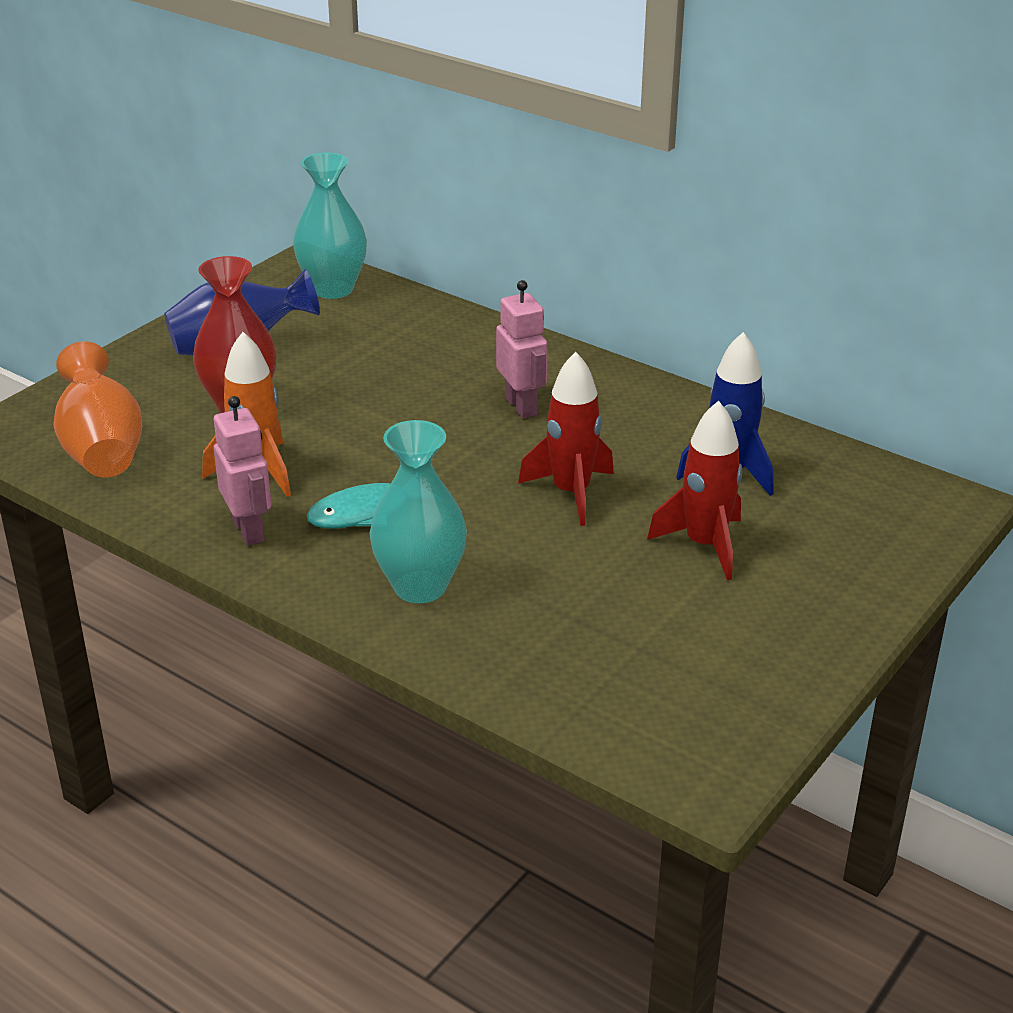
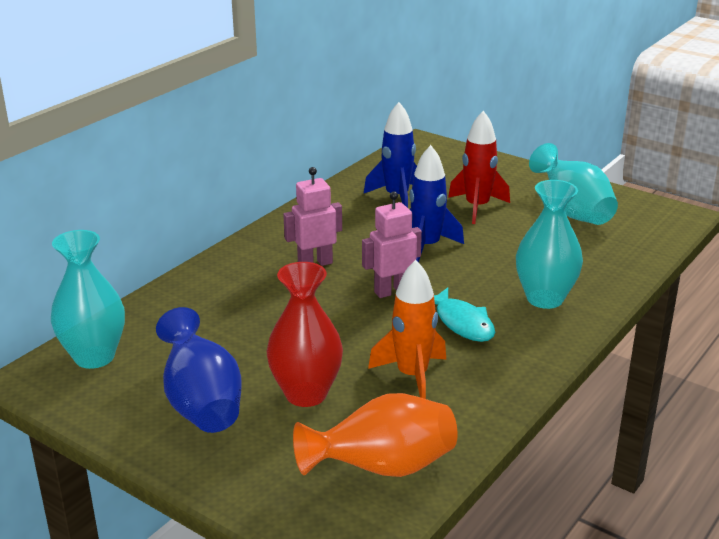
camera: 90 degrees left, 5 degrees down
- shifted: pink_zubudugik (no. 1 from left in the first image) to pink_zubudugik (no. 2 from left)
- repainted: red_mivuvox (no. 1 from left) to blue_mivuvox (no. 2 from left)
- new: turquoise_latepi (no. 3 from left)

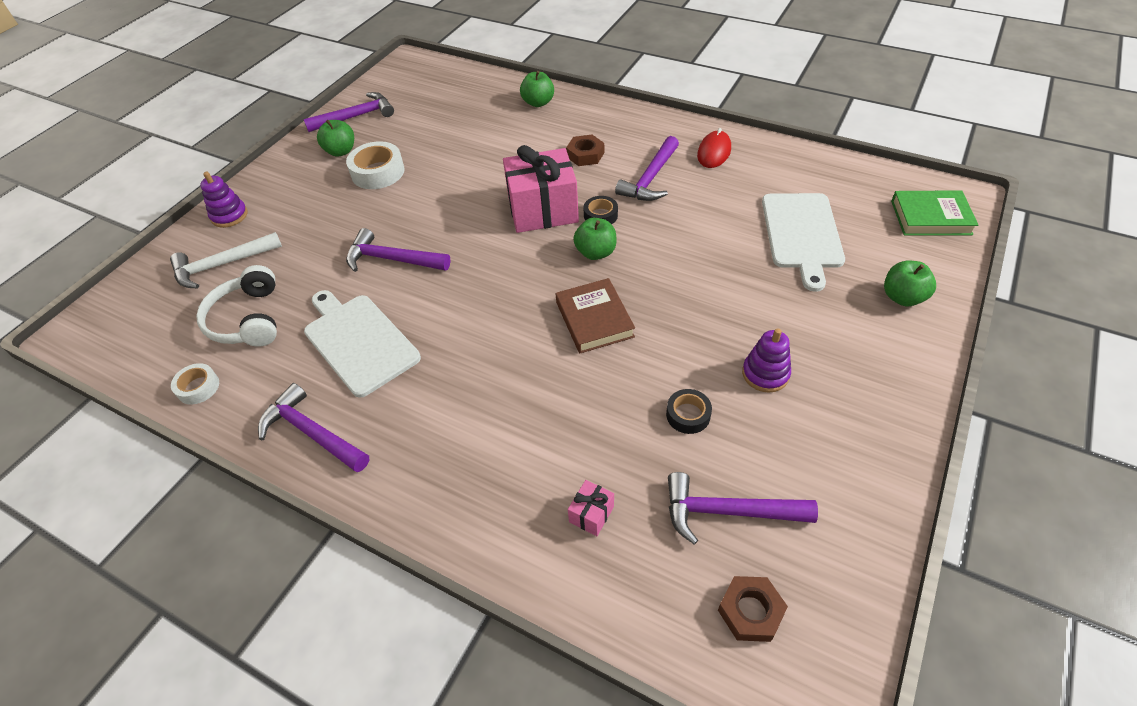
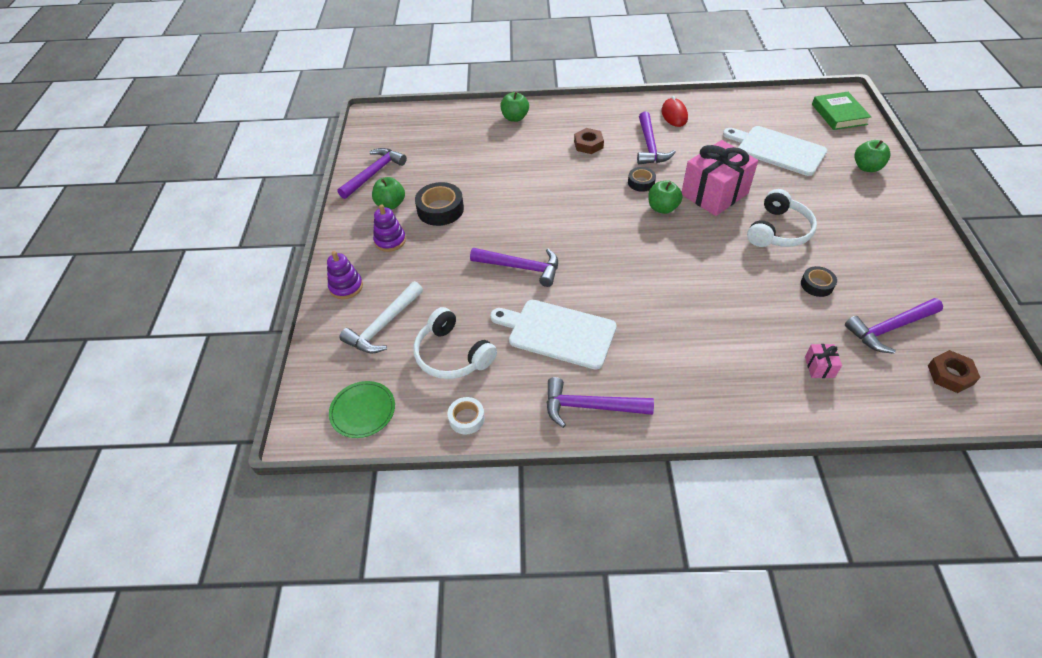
camera: 30 degrees left, 0 degrees up
- new: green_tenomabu
- shifted: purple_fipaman (no. 2 from left)
- repainted: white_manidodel (no. 2 from left) to black_manidodel (no. 1 from left)
- rotated: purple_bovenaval (no. 3 from left in the first image) 150 degrees counterclockwise
- shifted: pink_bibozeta (no. 1 from left)
- rotated: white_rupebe (no. 2 from left) 150 degrees clockwise
- new: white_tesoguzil (no. 2 from left)
- rotated: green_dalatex 75 degrees counterclockwise
- gone: brown_dalatex

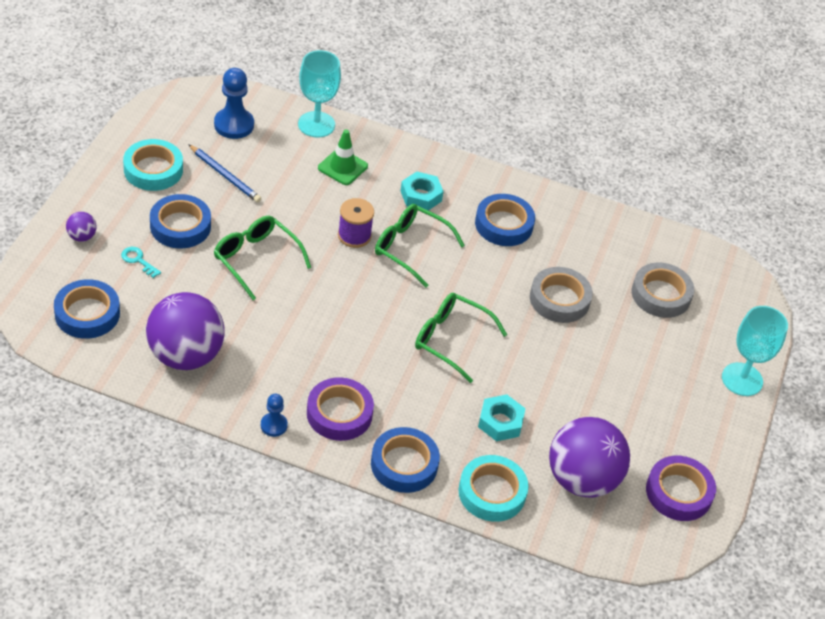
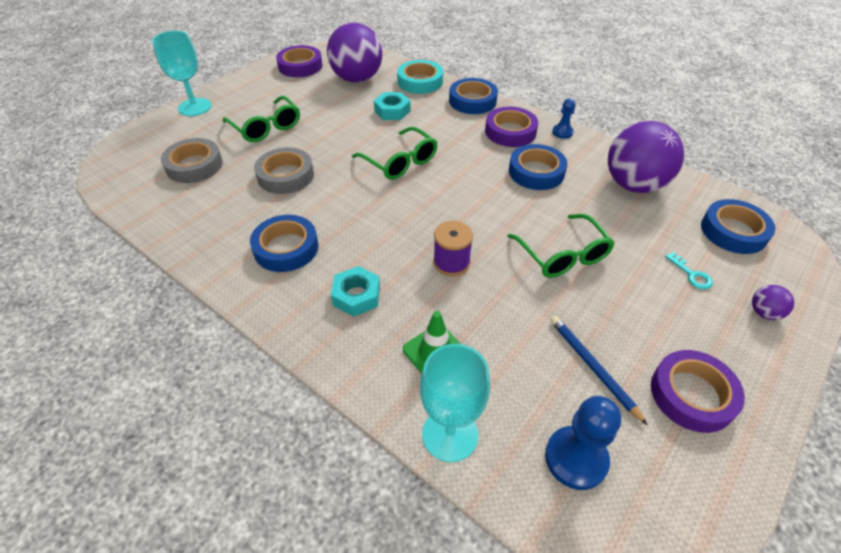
camera: 155 degrees left, 0 degrees up
- shifted: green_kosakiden (no. 2 from left in the first image) to green_kosakiden (no. 1 from left)
- shifted: blue_manidodel (no. 2 from left in the first image) to blue_manidodel (no. 3 from left)
- repainted: turquoise_manidodel (no. 1 from left) to purple_manidodel (no. 3 from left)

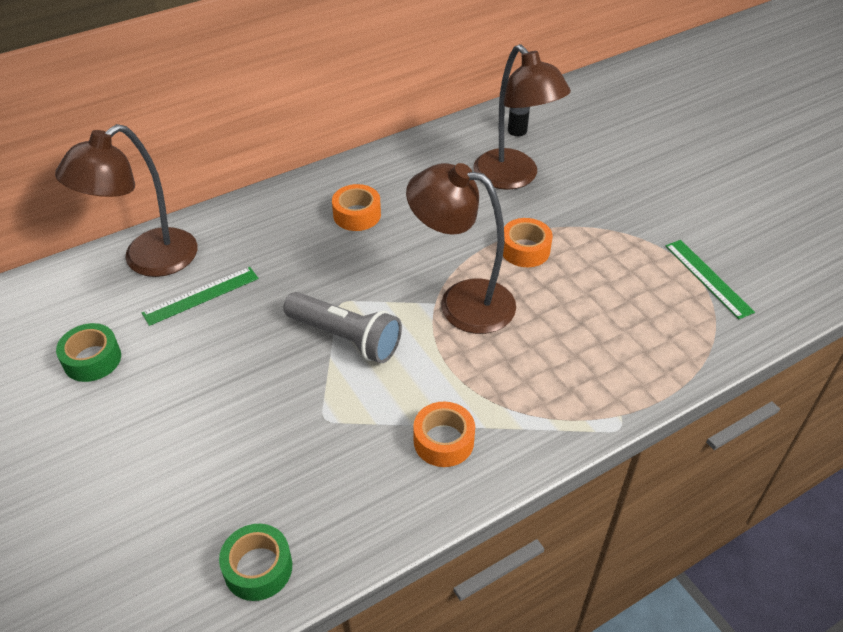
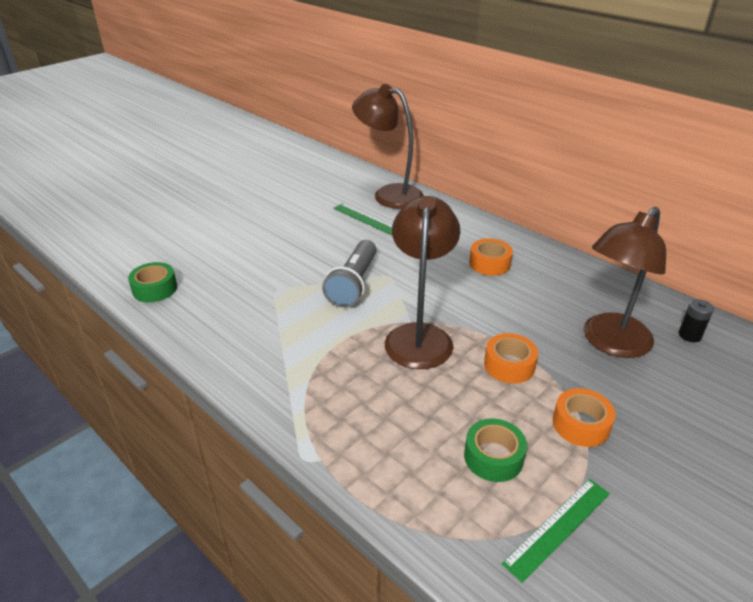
camera: 75 degrees right, 10 degrees down
- shifted: green_manidodel (no. 1 from left in the first image) to green_manidodel (no. 2 from left)
- shifted: orange_manidodel (no. 2 from left in the first image) to orange_manidodel (no. 3 from left)

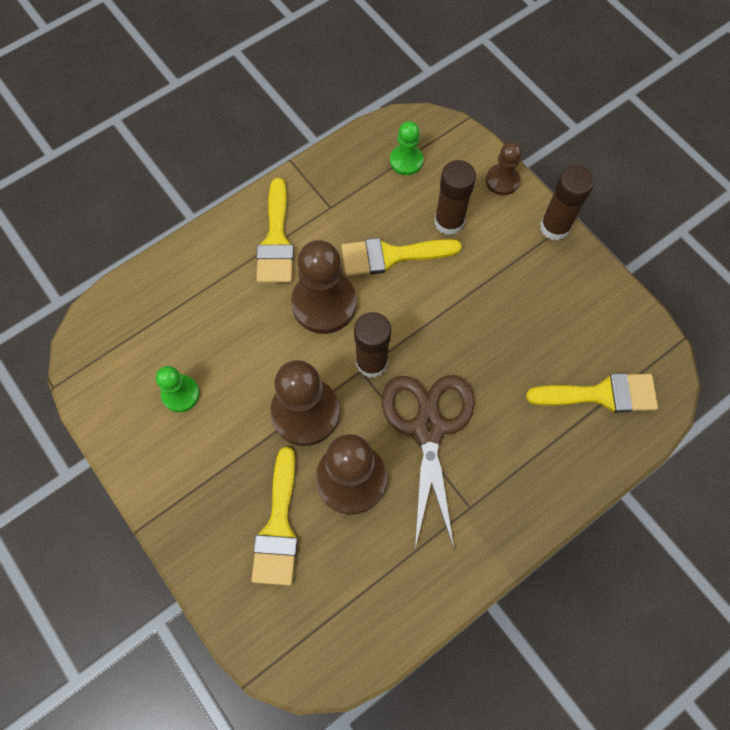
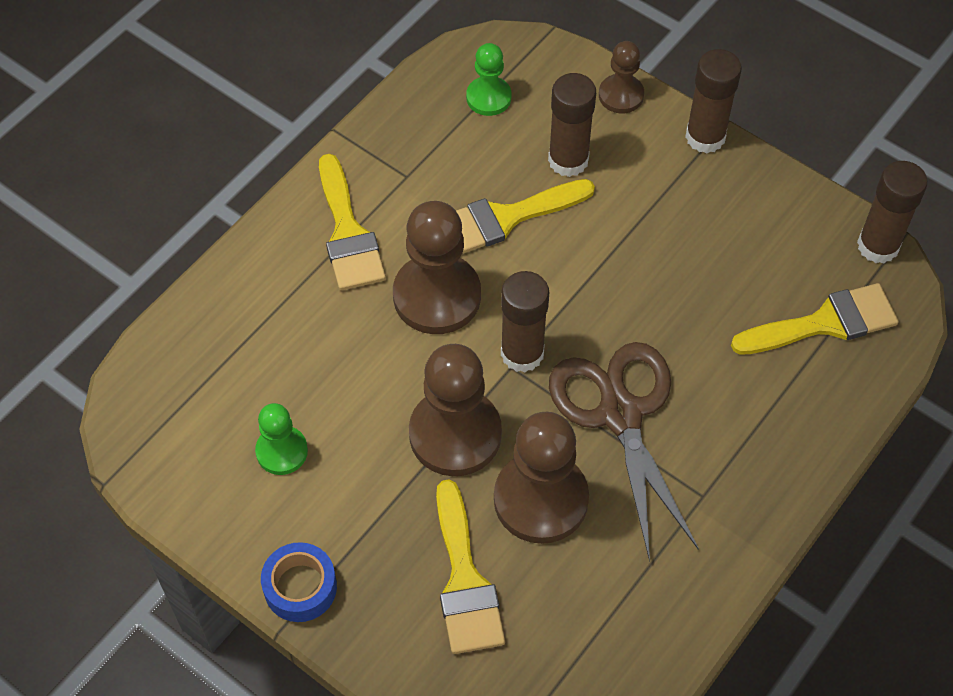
camera: 15 degrees left, 10 degrees down
- new: blue_manidodel
- new: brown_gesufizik (no. 4 from left)

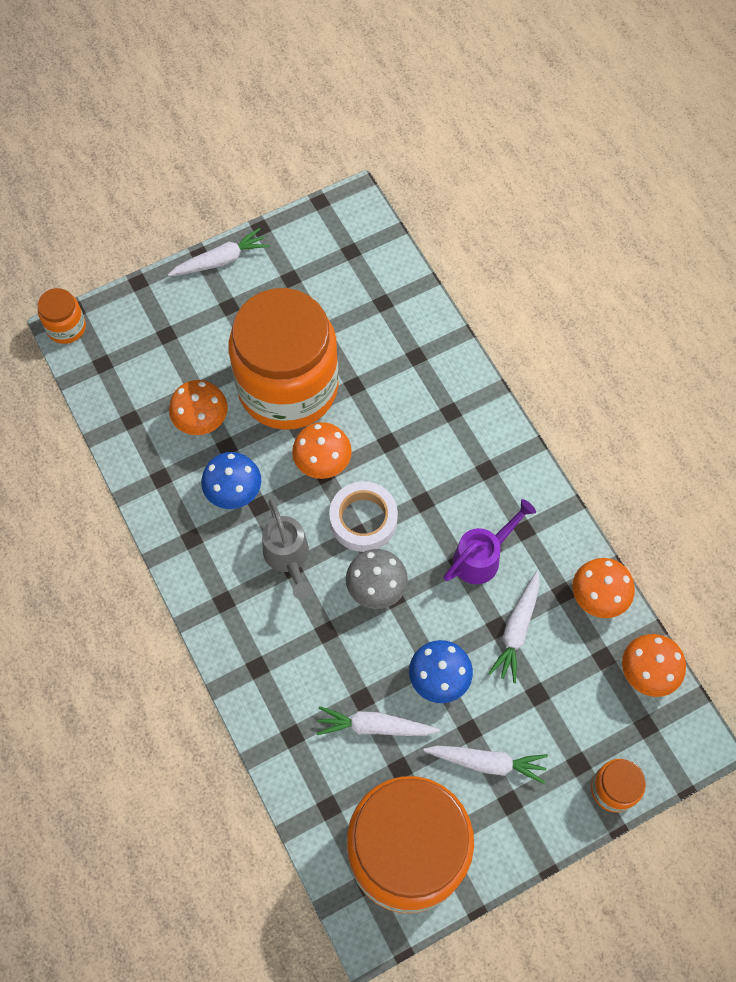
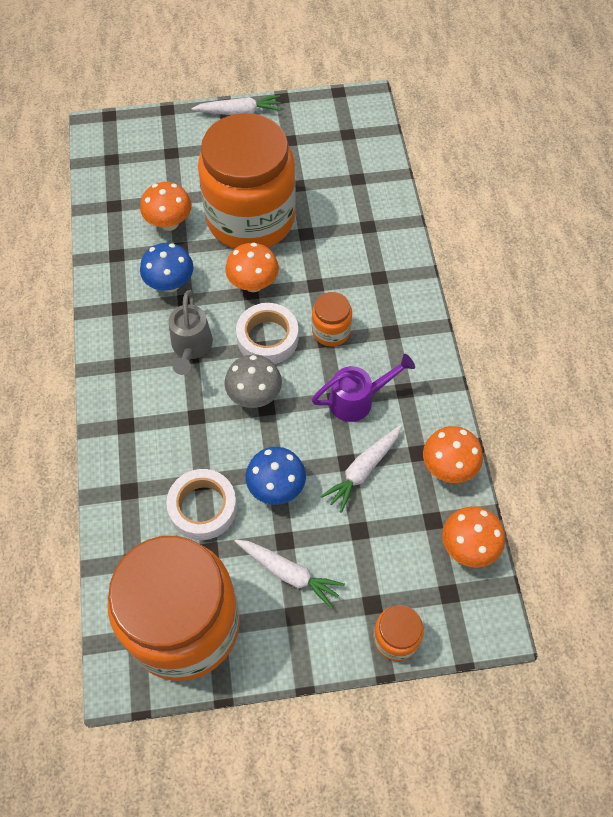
camera: 20 degrees right, 5 degrees down
- swapped: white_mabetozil (no. 2 from left) to white_manidodel (no. 1 from left)
- shifted: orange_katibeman (no. 1 from left in the first image) to orange_katibeman (no. 3 from left)

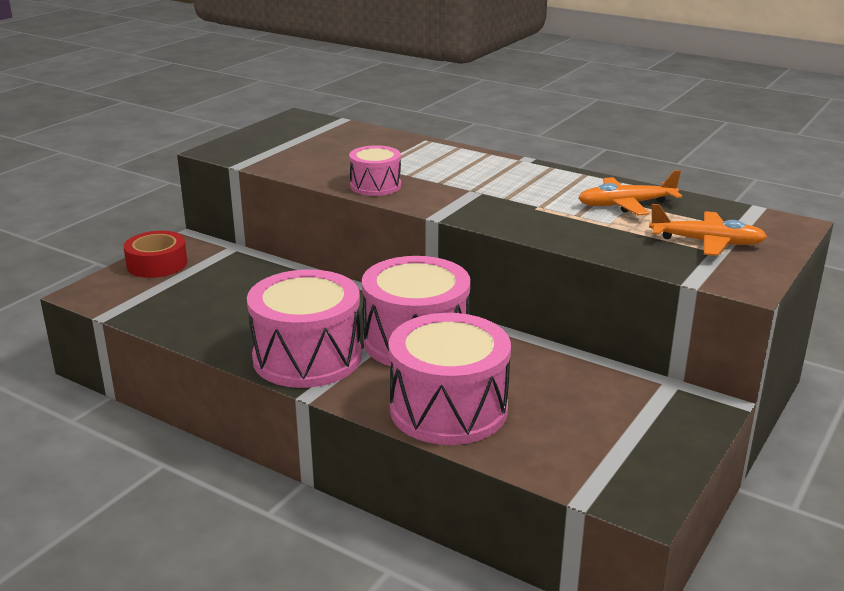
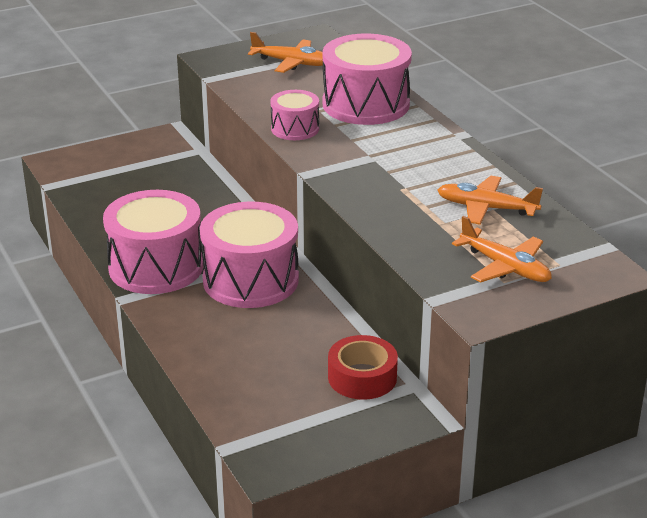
camera: 30 degrees right, 5 degrees up
- new: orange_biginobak (no. 1 from left)
- shifted: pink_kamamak (no. 4 from left)
- shifted: red_manidodel

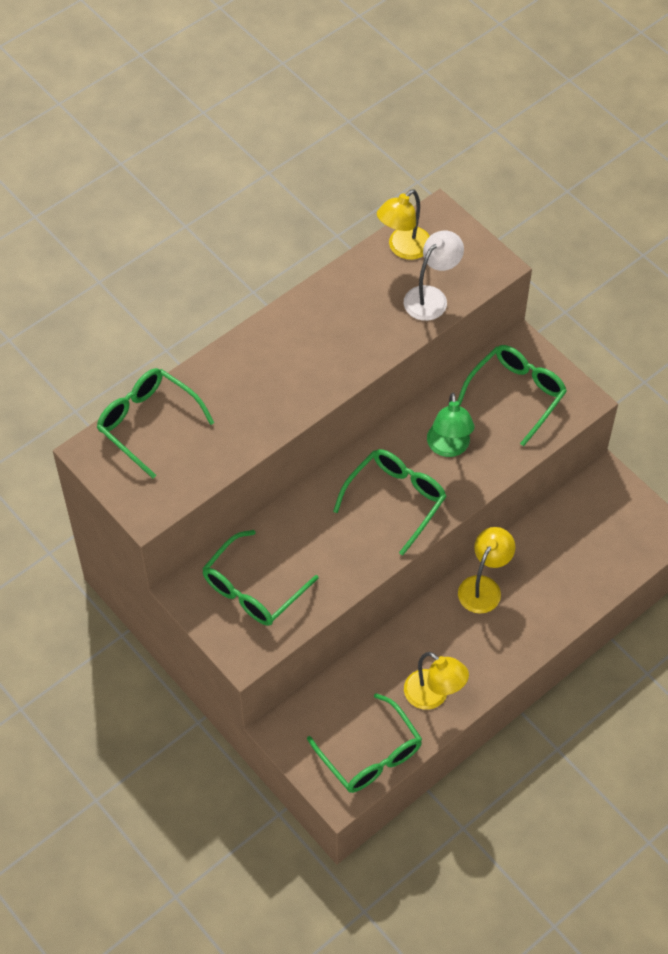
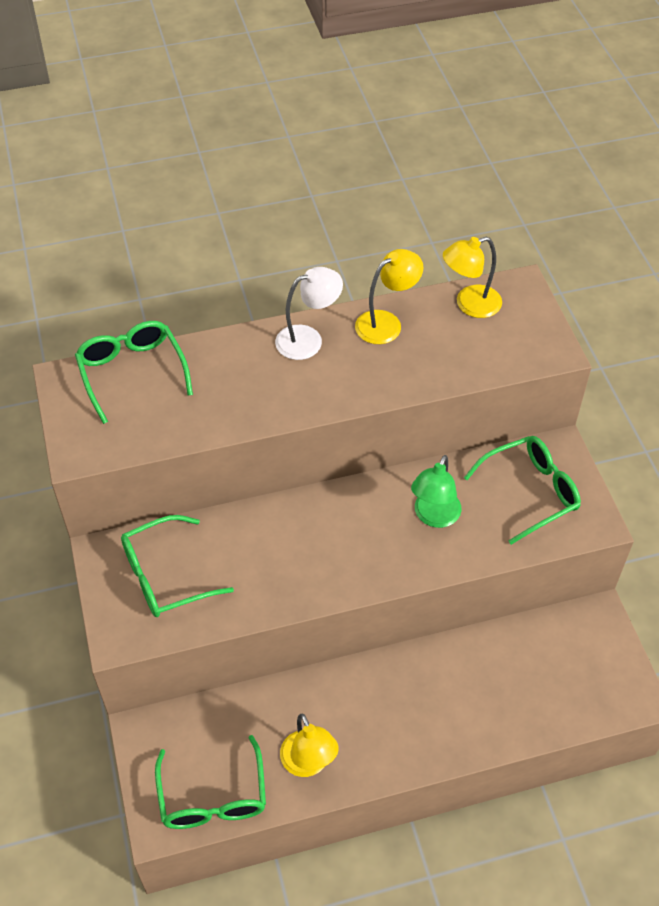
camera: 25 degrees right, 5 degrees down
- shifted: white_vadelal
- shifted: yellow_vadelal (no. 3 from left in the first image) to yellow_vadelal (no. 2 from left)
- gone: green_kosakiden (no. 4 from left)

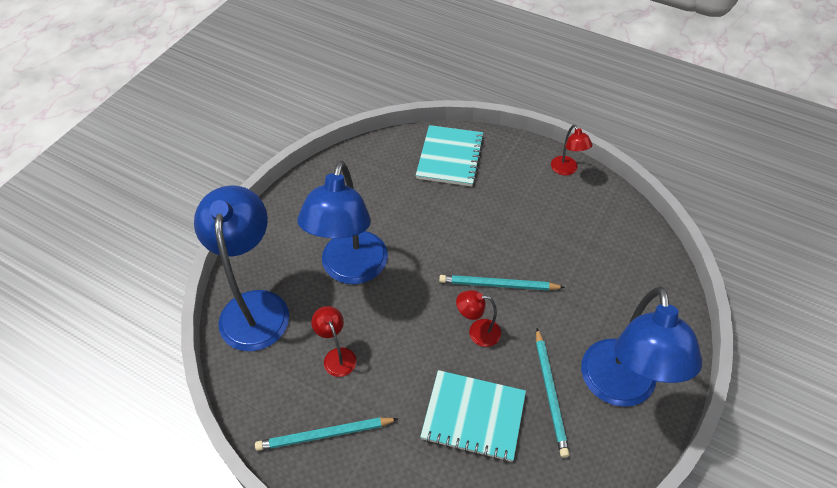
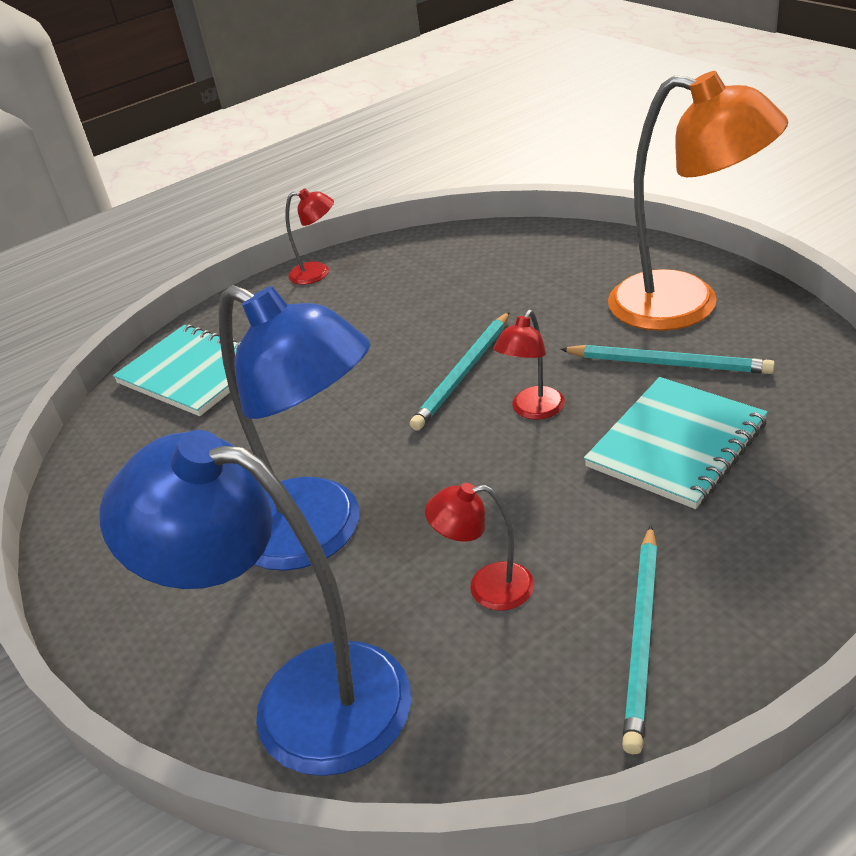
camera: 60 degrees left, 15 degrees down
- repainted: blue_vadelal (no. 3 from left) to orange_vadelal

